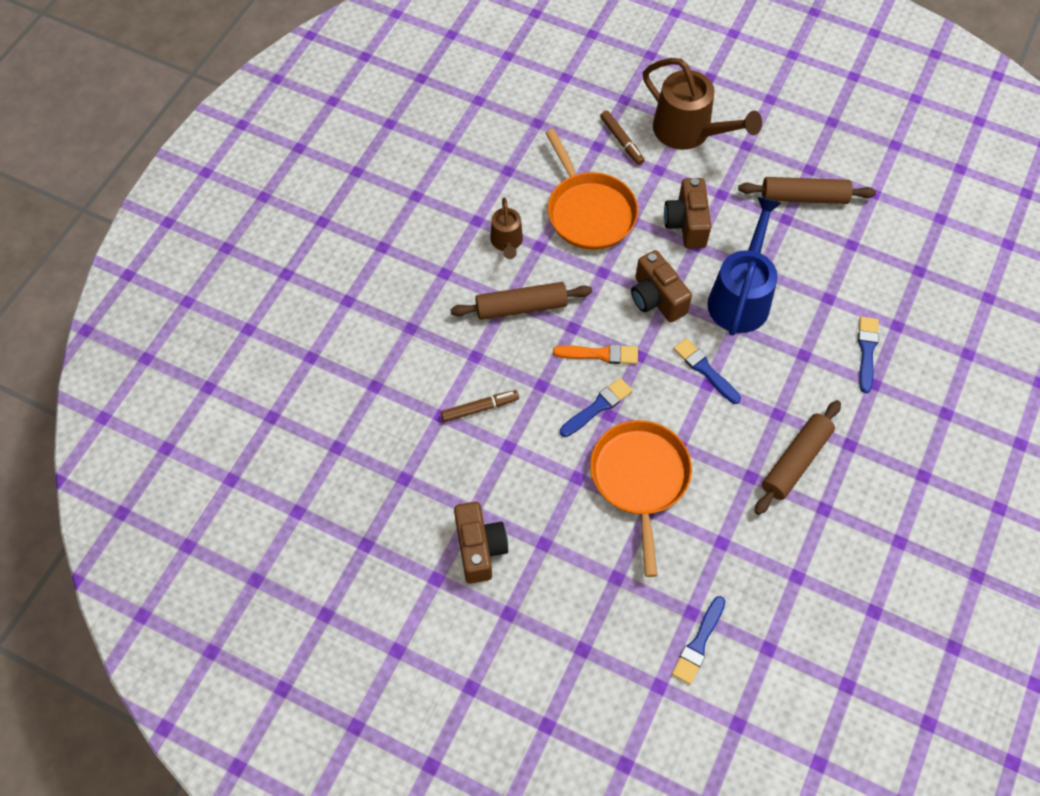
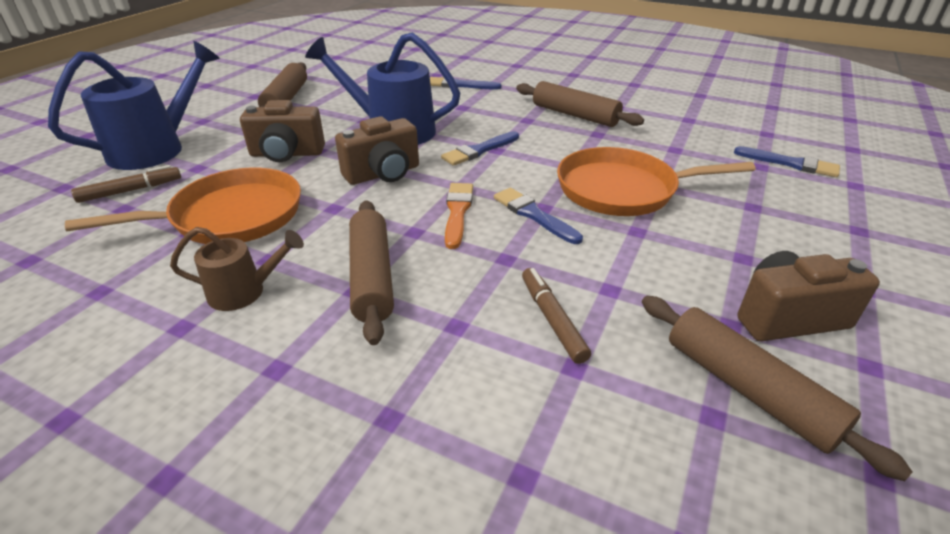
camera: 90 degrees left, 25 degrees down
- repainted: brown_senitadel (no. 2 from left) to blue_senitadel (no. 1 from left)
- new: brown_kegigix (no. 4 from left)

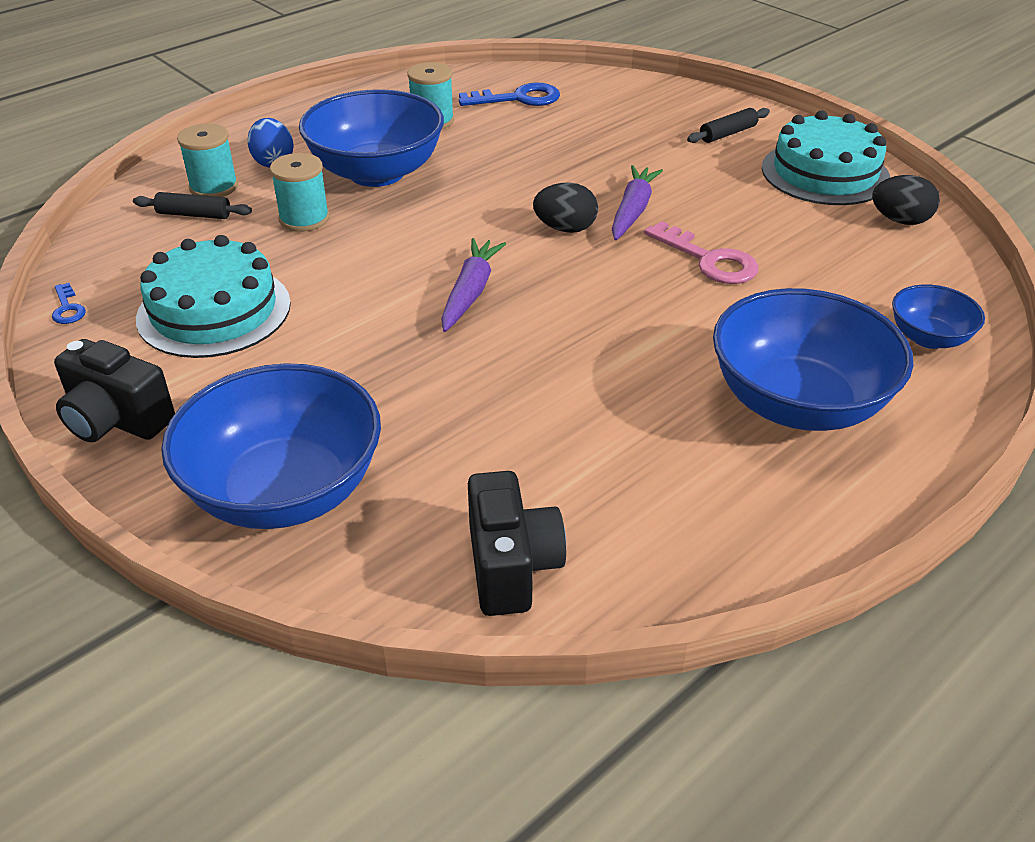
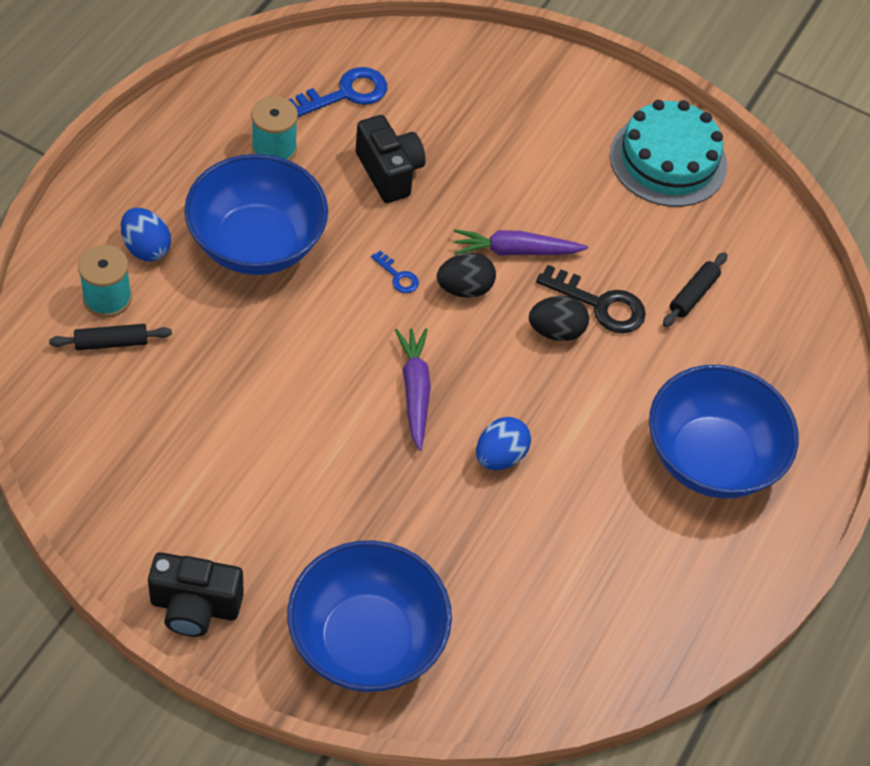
camera: 25 degrees left, 15 degrees up
- shifted: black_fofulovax (no. 2 from left)
- shifted: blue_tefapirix (no. 1 from left in the first image) to blue_tefapirix (no. 2 from left)
- rotated: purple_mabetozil (no. 2 from left) 90 degrees counterclockwise
- new: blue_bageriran (no. 2 from left)
- shifted: black_bageriran (no. 2 from left)
- repainted: pink_tefapirix to black_tefapirix
- shifted: black_kegigix (no. 2 from left)
- gone: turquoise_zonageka (no. 1 from left)
- gone: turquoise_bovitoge (no. 2 from left)
- gone: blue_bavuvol (no. 4 from left)

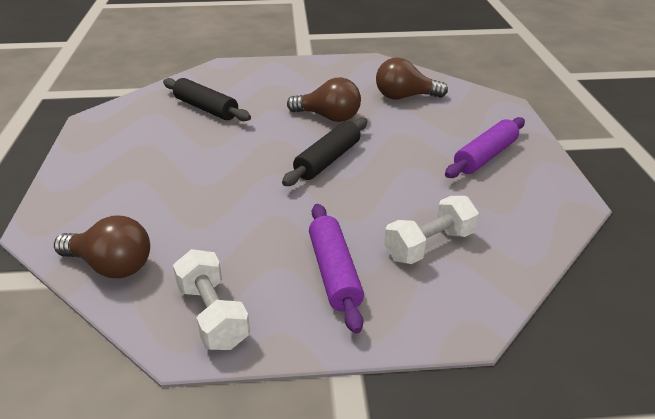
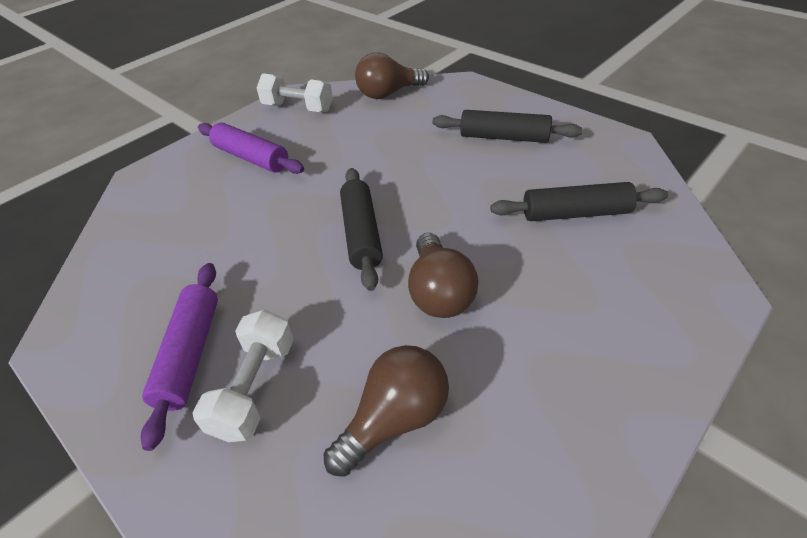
camera: 140 degrees right, 10 degrees up
- shifted: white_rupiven (no. 2 from left in the first image) to white_rupiven (no. 1 from left)
- rotated: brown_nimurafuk (no. 2 from left in the first image) 75 degrees counterclockwise
- new: black_kegigix (no. 2 from left)

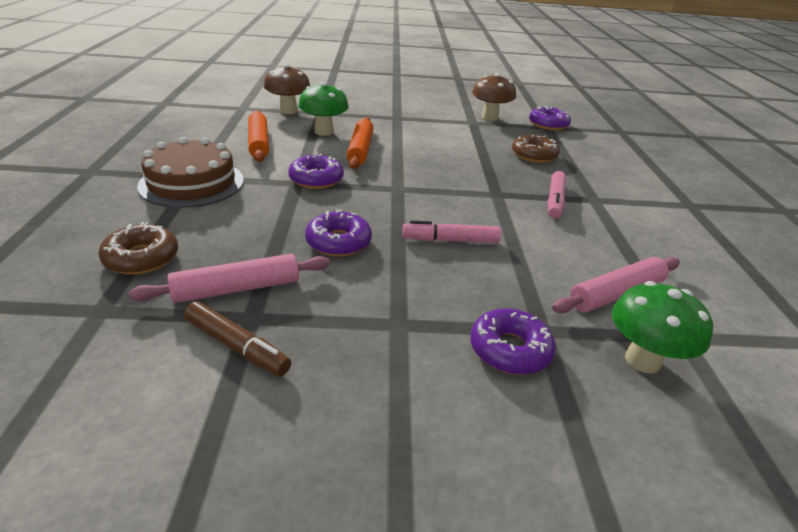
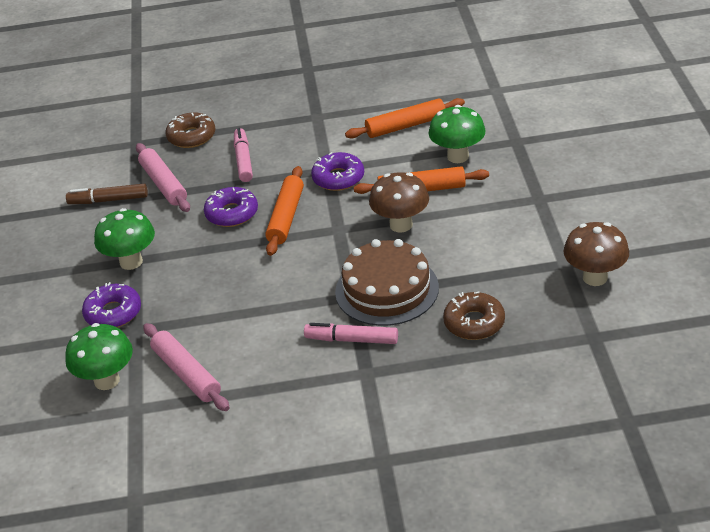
camera: 90 degrees right, 5 degrees up
- rotated: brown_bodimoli 60 degrees clockwise
- new: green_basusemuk (no. 2 from left)
- shifted: pink_bodimoli (no. 1 from left)
- new: orange_kegigix (no. 1 from left)
- shifted: brown_zonageka
- shifted: brown_basusemuk (no. 1 from left)
- gone: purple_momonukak (no. 4 from left)

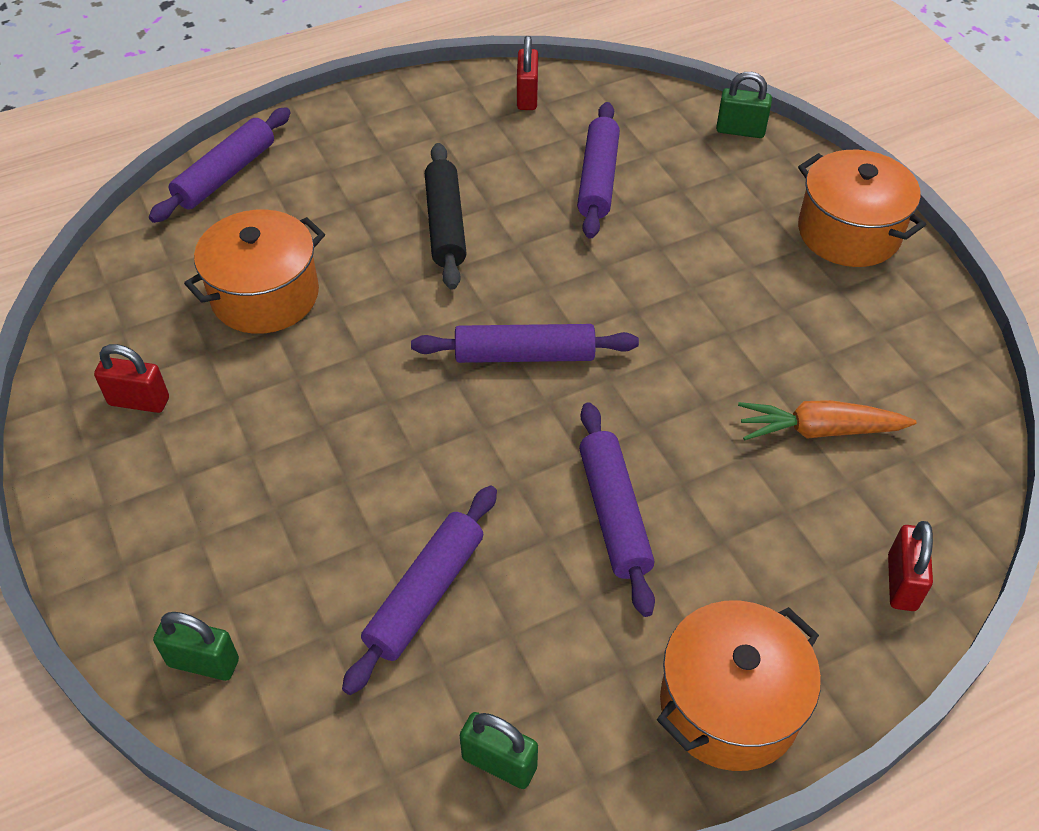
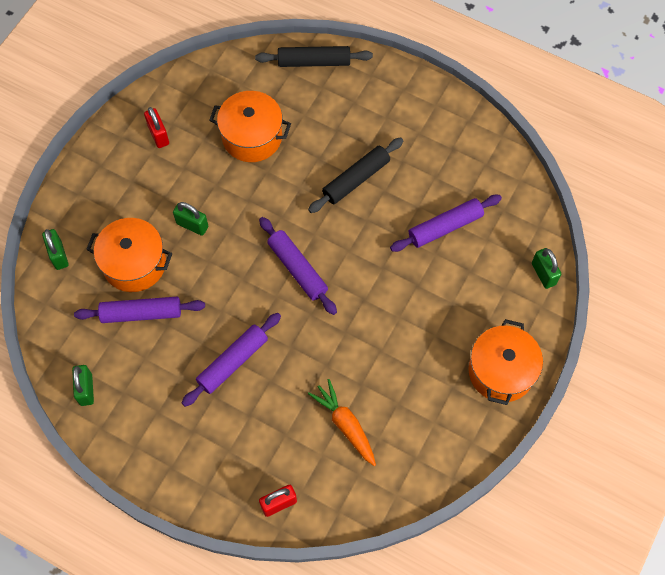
camera: 55 degrees right, 15 degrees up
- shifted: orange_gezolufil (no. 2 from left in the first image) to orange_gezolufil (no. 1 from left)
- new: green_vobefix (no. 3 from left)
- repainted: purple_kegigix (no. 1 from left) to black_kegigix (no. 1 from left)
- gone: red_vobefix (no. 2 from left)

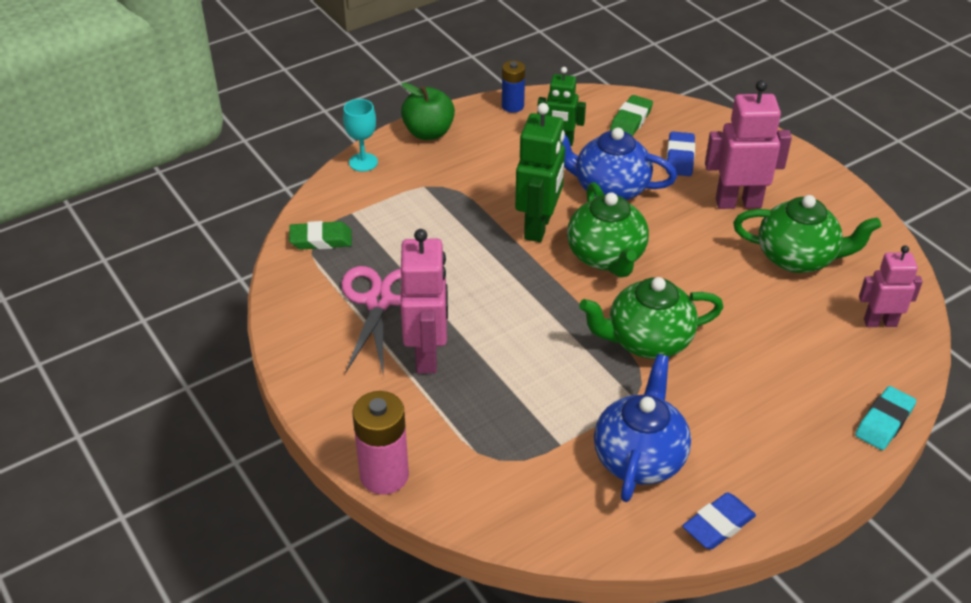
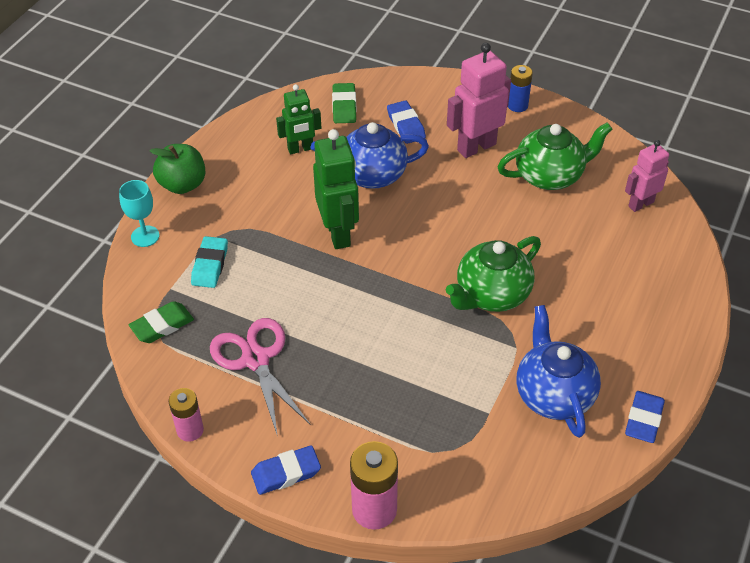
camera: 30 degrees left, 5 degrees up
- new: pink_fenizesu (no. 1 from left)
- shifted: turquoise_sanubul
- new: blue_sanubul (no. 1 from left)
- shifted: blue_fenizesu
- gone: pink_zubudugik (no. 1 from left)
- gone: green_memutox (no. 1 from left)

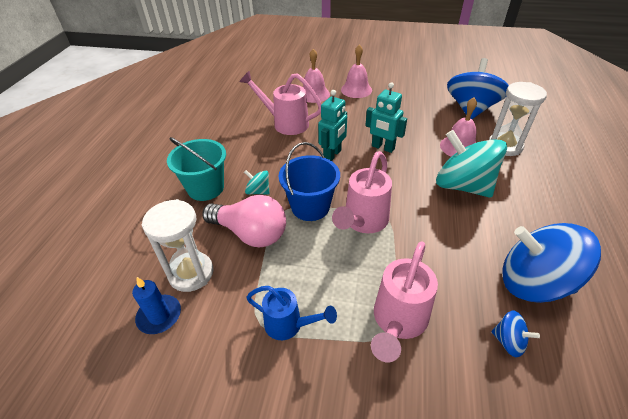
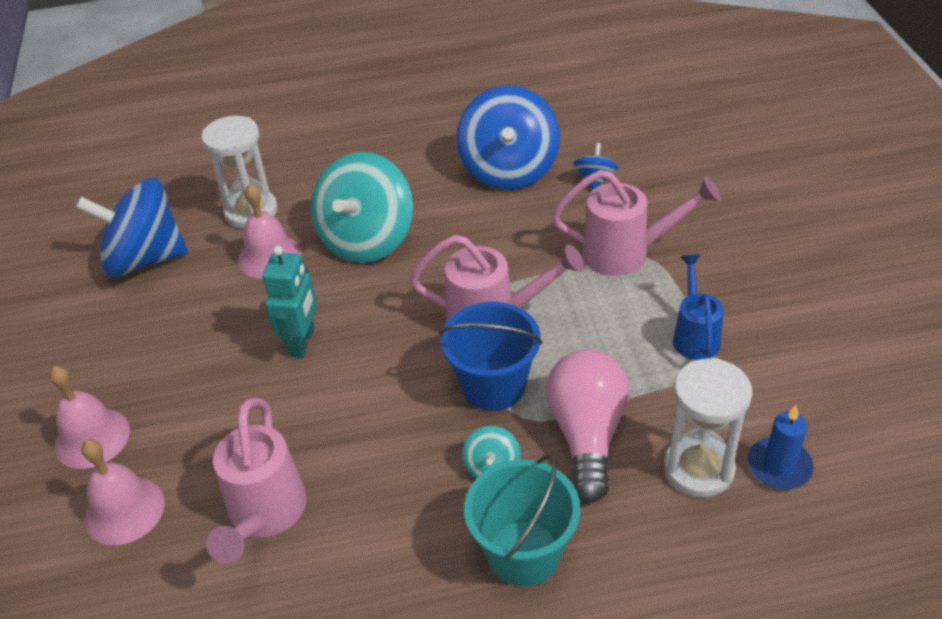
camera: 110 degrees left, 0 degrees up
- gone: turquoise_zubudugik (no. 1 from left)

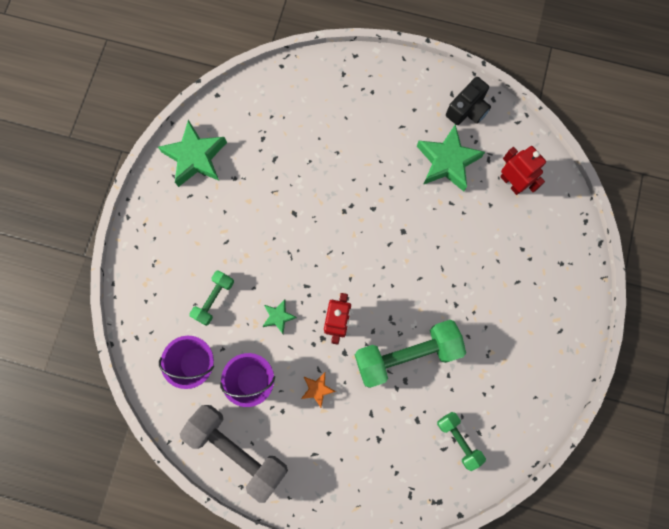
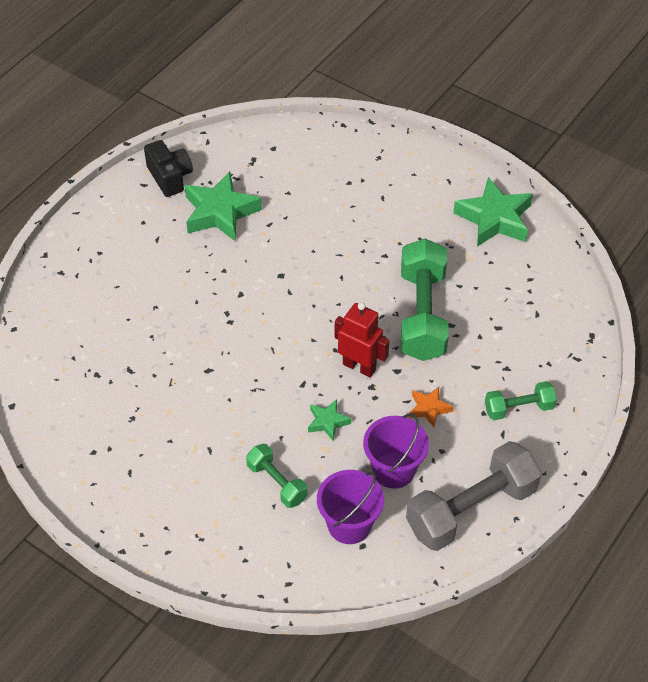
camera: 70 degrees left, 25 degrees down
- shifted: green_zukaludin (no. 1 from left in the first image) to green_zukaludin (no. 3 from left)
- shifted: green_rupiven (no. 3 from left)
- gone: red_zubudugik (no. 2 from left)

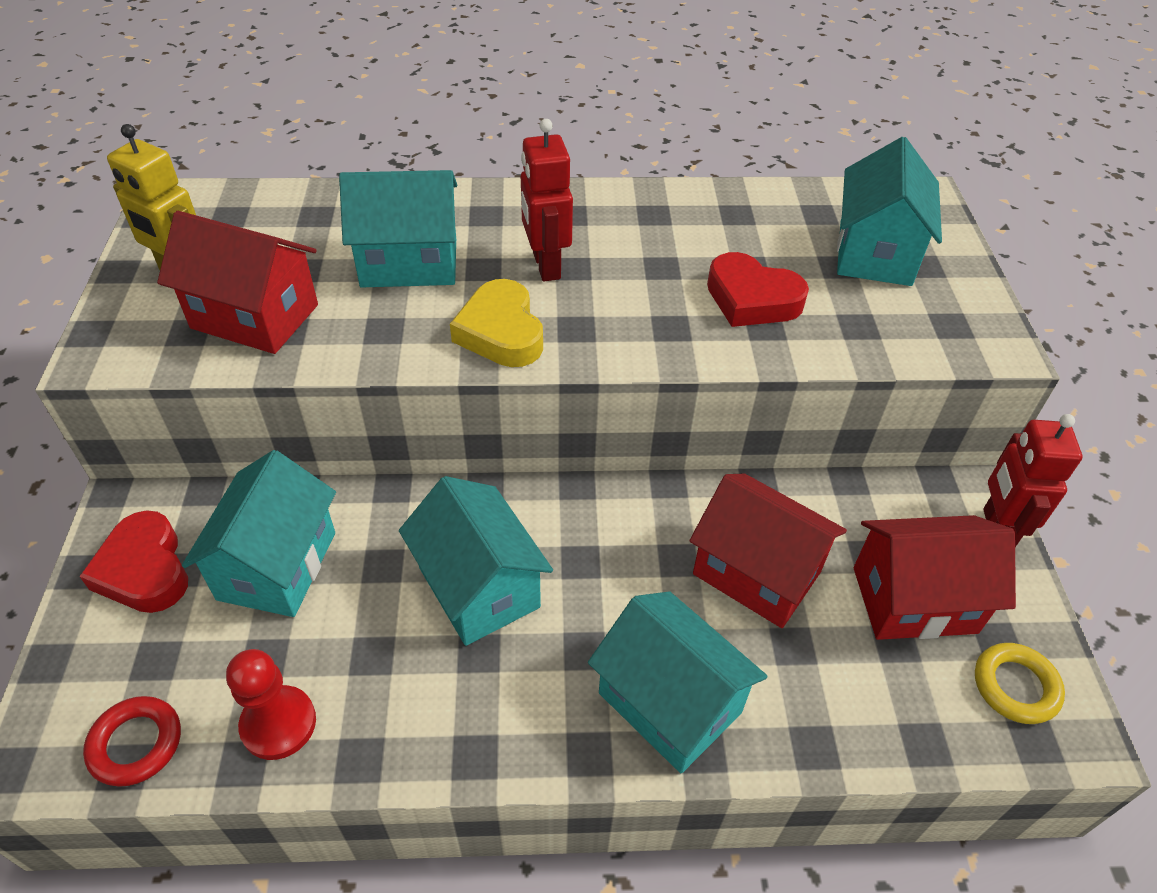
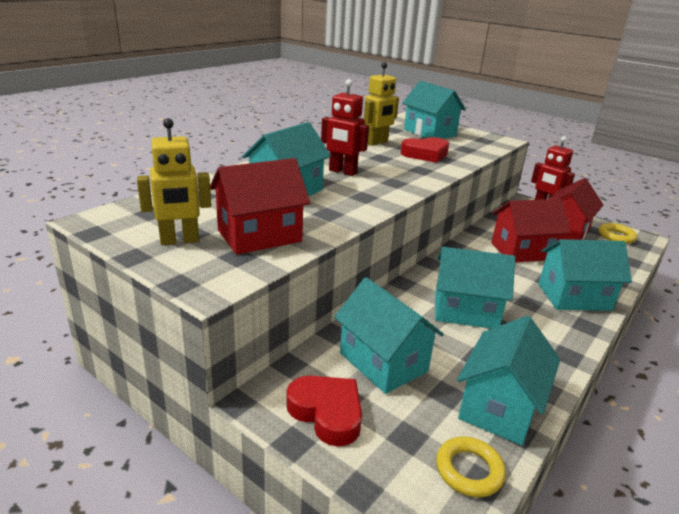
camera: 50 degrees left, 20 degrees down
- rotated: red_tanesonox (no. 1 from left) 150 degrees counterclockwise
- new: yellow_zubudugik (no. 2 from left)
- repainted: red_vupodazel to yellow_vupodazel (no. 1 from left)
- swapped: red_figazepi to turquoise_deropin (no. 5 from left)
- gone: yellow_tanesonox

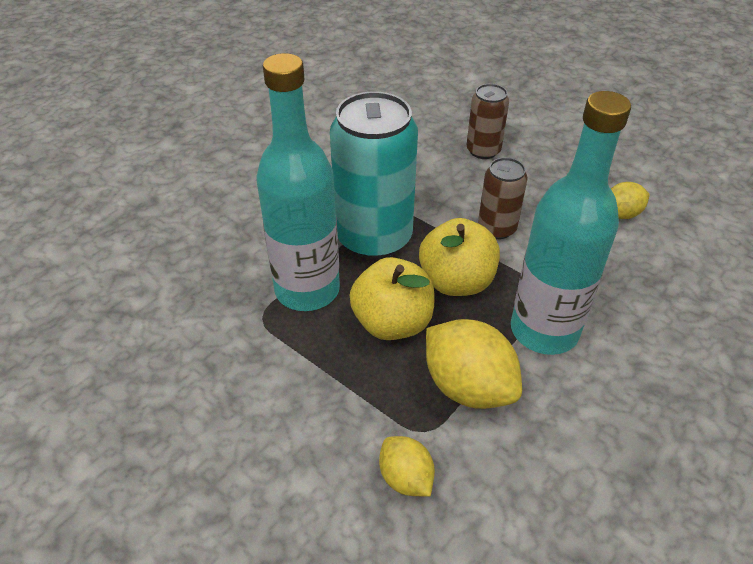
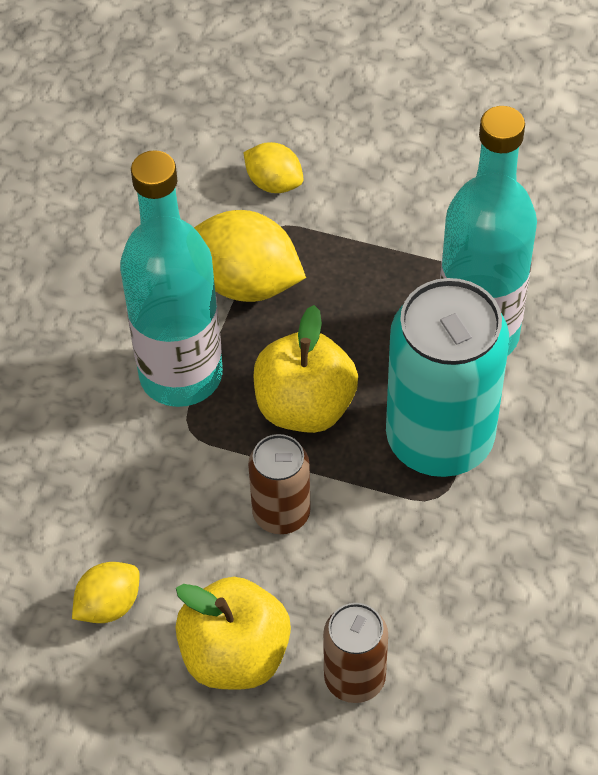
camera: 160 degrees right, 10 degrees up
- shifted: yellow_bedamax (no. 1 from left)

